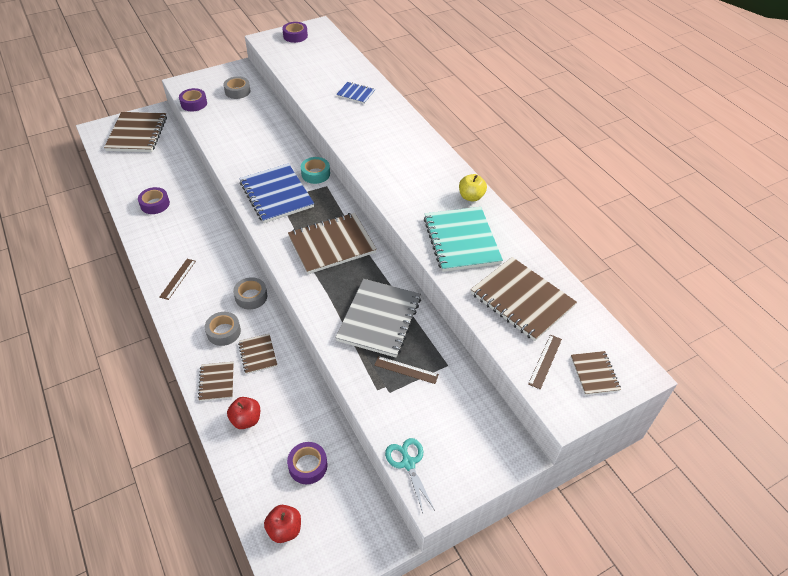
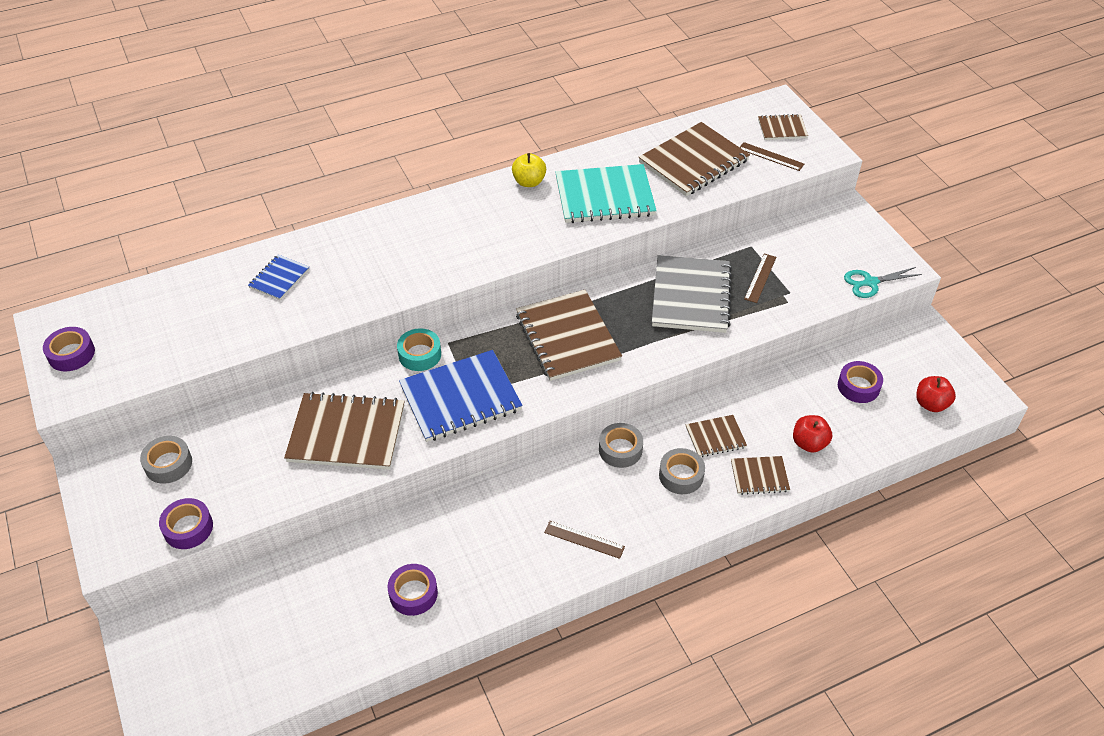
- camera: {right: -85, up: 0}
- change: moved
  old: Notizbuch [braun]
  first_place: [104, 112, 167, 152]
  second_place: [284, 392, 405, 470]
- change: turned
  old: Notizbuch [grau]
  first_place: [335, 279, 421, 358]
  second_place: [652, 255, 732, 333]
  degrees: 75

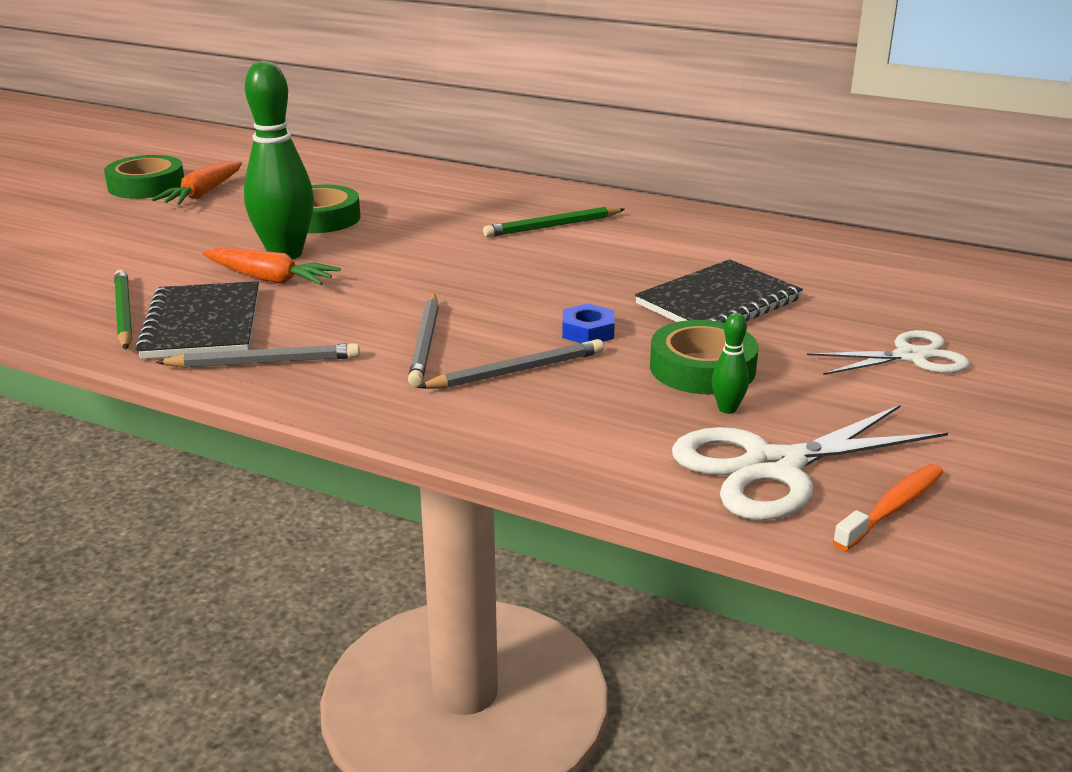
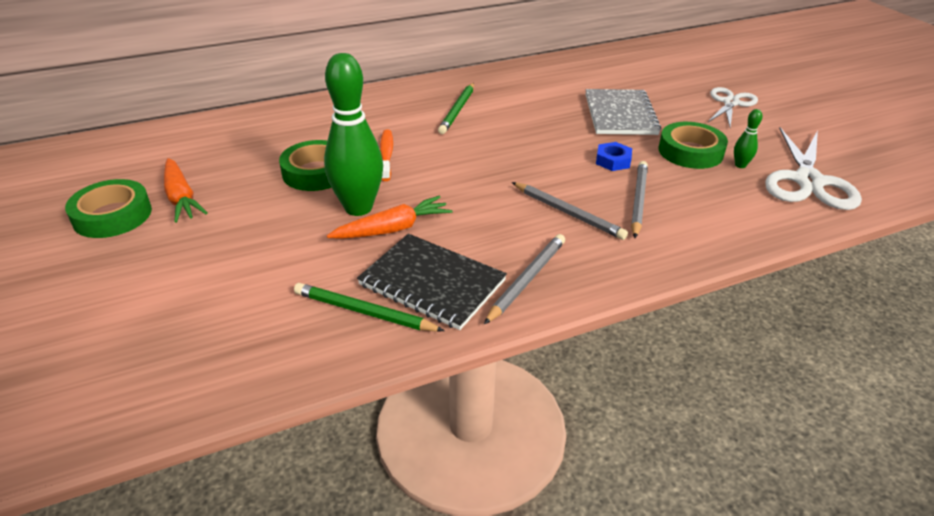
- camera: {right: -50, up: 10}
- change: moved
  old: Zahnbürste [orange]
  first_place: [833, 464, 944, 551]
  second_place: [380, 129, 393, 181]
- change: recoloured
  old: Notizbuch [schwarz]
  new: Notizbuch [grau]
  first_place: [635, 259, 803, 323]
  second_place: [585, 89, 661, 135]

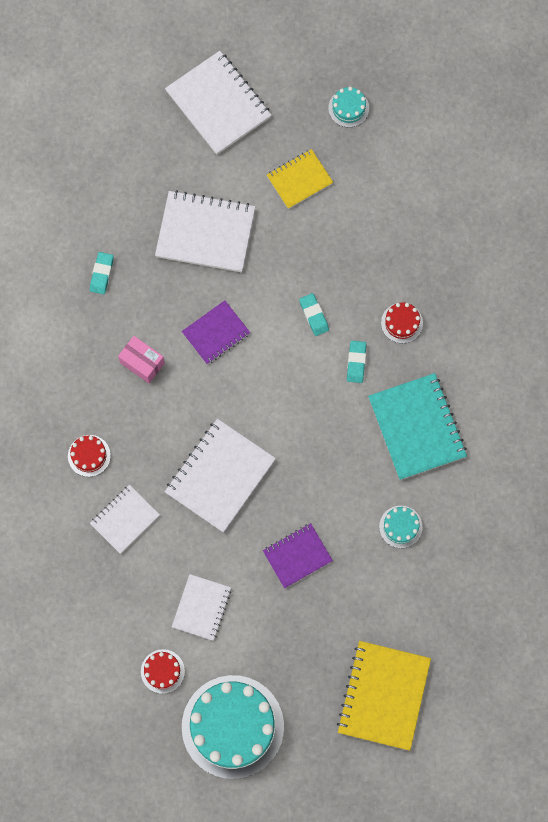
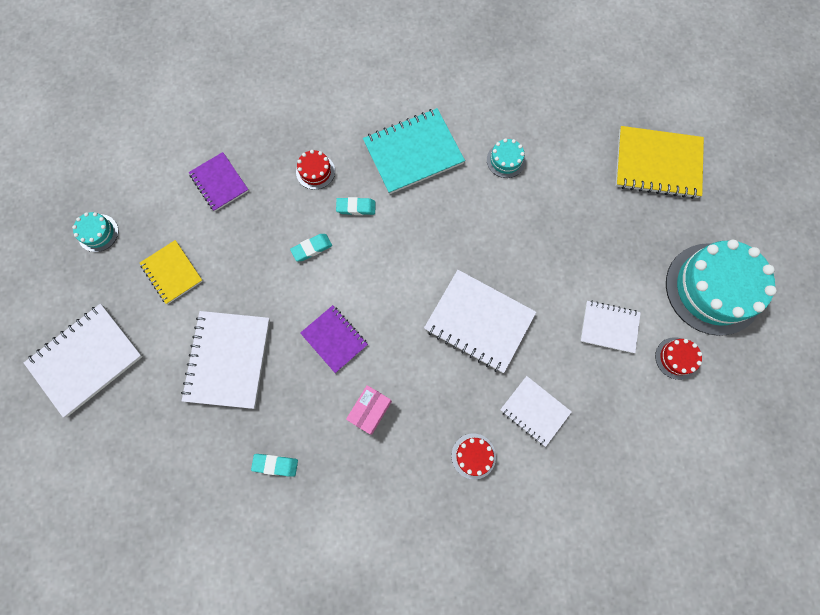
- camera: {right: -95, up: 0}
- change: moved
  old: Notizbuch [lila]
  first_place: [263, 523, 333, 588]
  second_place: [189, 152, 249, 211]

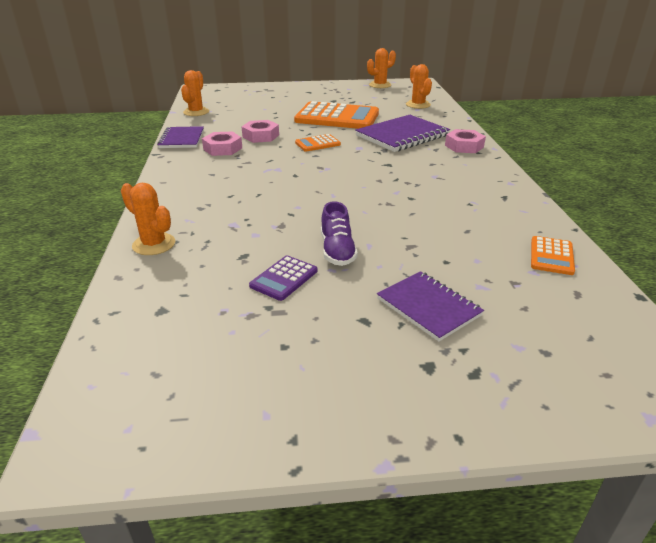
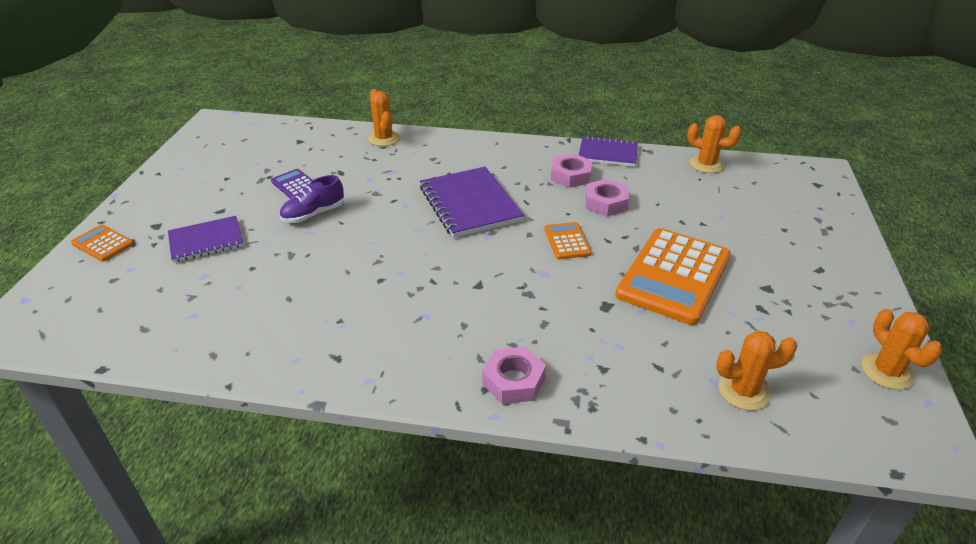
- camera: {right: 105, up: 5}
- change: moved
  old: Notizbuch [lila]
  first_place: [355, 115, 450, 152]
  second_place: [420, 167, 524, 238]
- change: moved
  old: Taschenrechner [orange]
  first_place: [531, 236, 575, 275]
  second_place: [71, 225, 134, 262]
- change: turned
  old: Kaktus [orange]
  first_place: [121, 183, 175, 255]
  second_place: [368, 89, 400, 146]
  degrees: -75
- change: turned
  old: Schuh [lila]
  first_place: [321, 201, 358, 266]
  second_place: [280, 175, 344, 223]
  degrees: -45

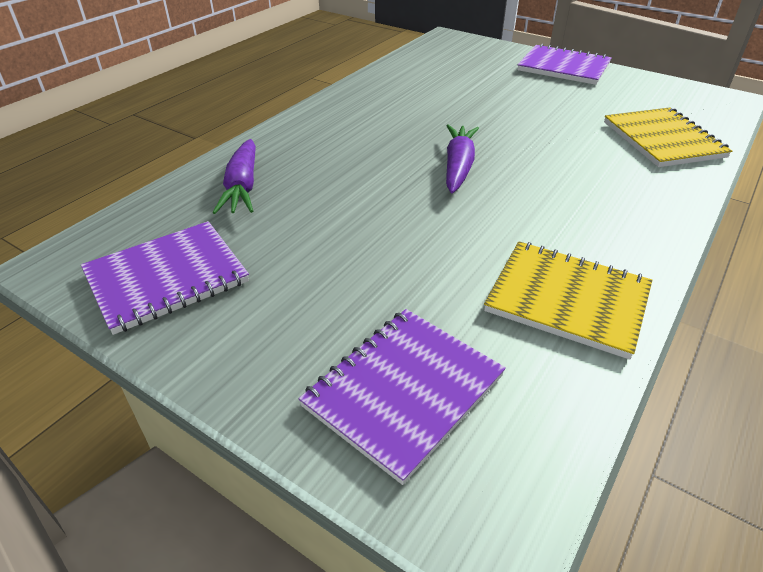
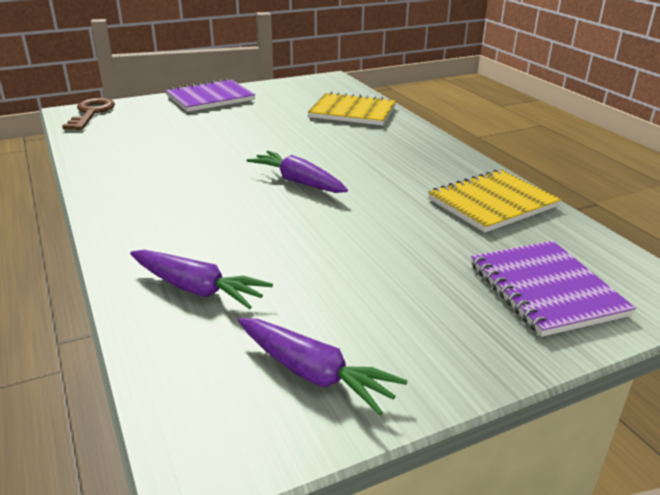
- camera: {right: -60, up: -10}
- change: added
  new: Schlüssel [braun]
  second_place: [62, 98, 115, 130]
- change: replaced
  old: Notizbuch [lila]
  new: Karotte [lila]
  first_place: [81, 221, 249, 335]
  second_place: [238, 318, 407, 415]

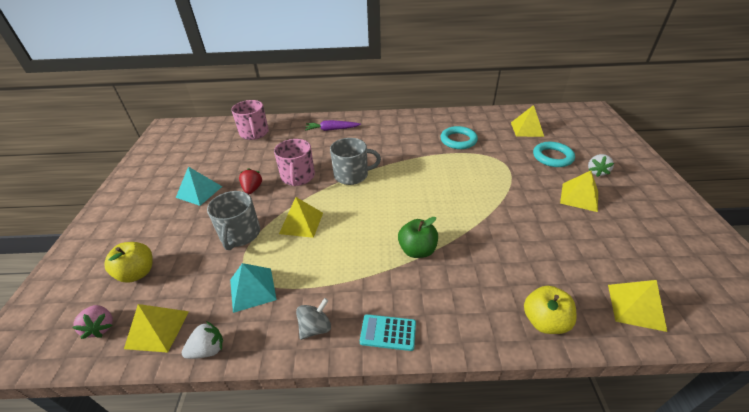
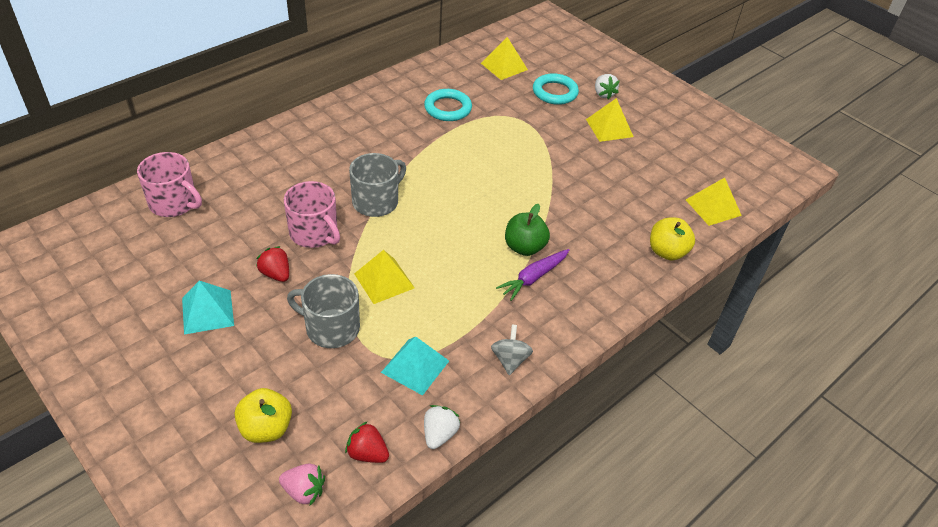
- camera: {right: -45, up: 5}
- change: removed
  old: Taschenrechner [türkis]
  first_place: [360, 314, 416, 351]
- change: moved
  old: Karotte [lila]
  first_place: [305, 120, 361, 131]
  second_place: [496, 249, 569, 301]
- change: replaced
  old: Pyramide [gelb]
  new: Erdbeere [rot]
  first_place: [124, 304, 189, 353]
  second_place: [345, 421, 389, 463]
- change: turned
  old: Tasse [grau]
  first_place: [207, 191, 260, 250]
  second_place: [287, 274, 360, 348]
  degrees: 150

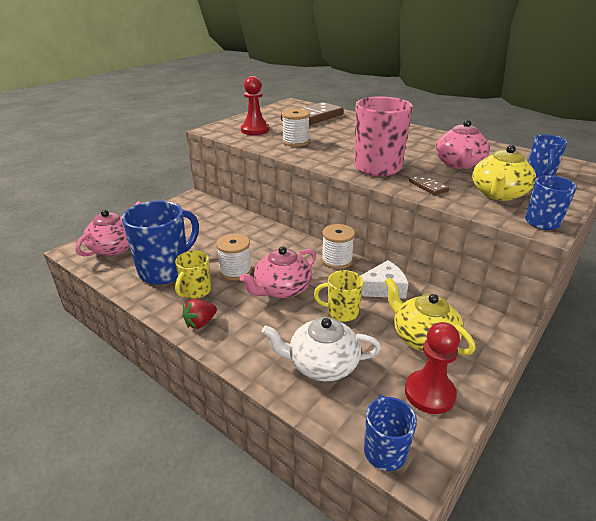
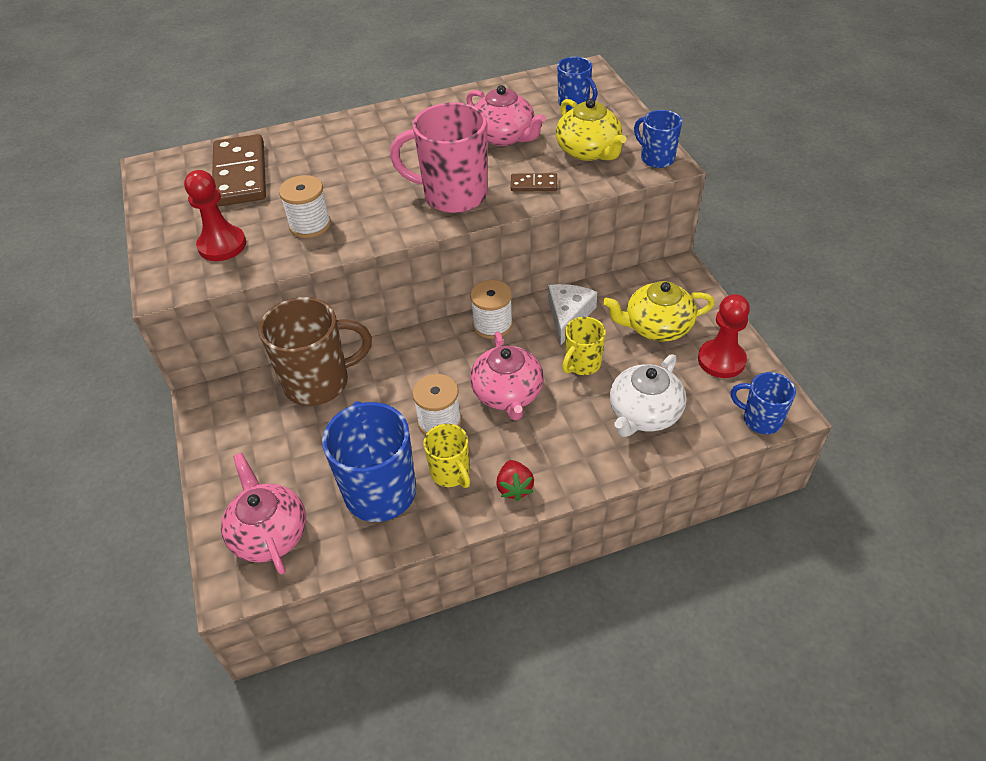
- camera: {right: -55, up: 15}
- change: added
  new: Tasse [braun]
  second_place: [259, 297, 372, 406]

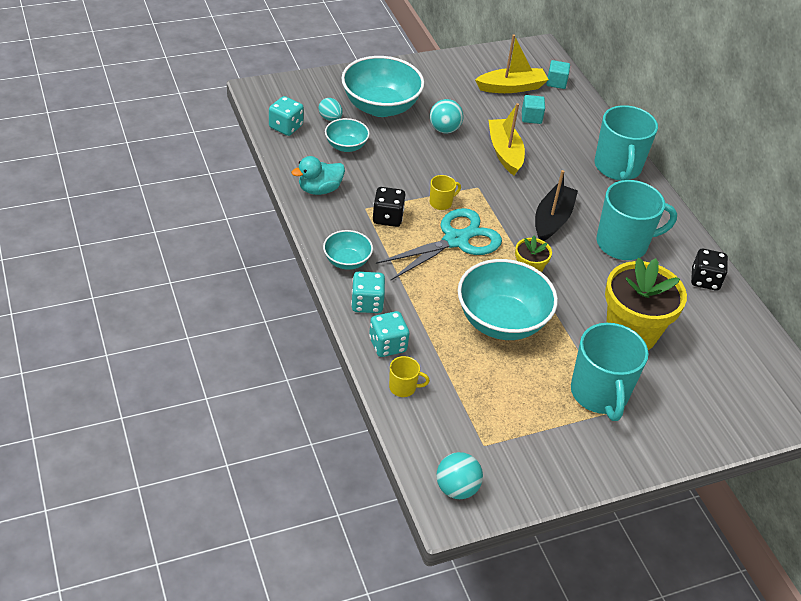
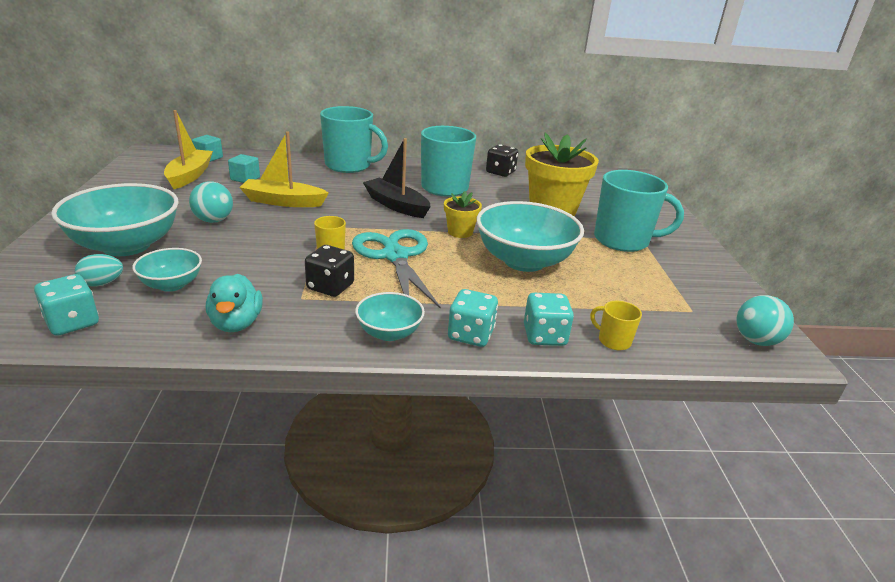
- camera: {right: -70, up: -15}
- change: turned
  old: Tasse [gelb]
  first_place: [389, 356, 430, 397]
  second_place: [590, 301, 642, 350]
  degrees: -75

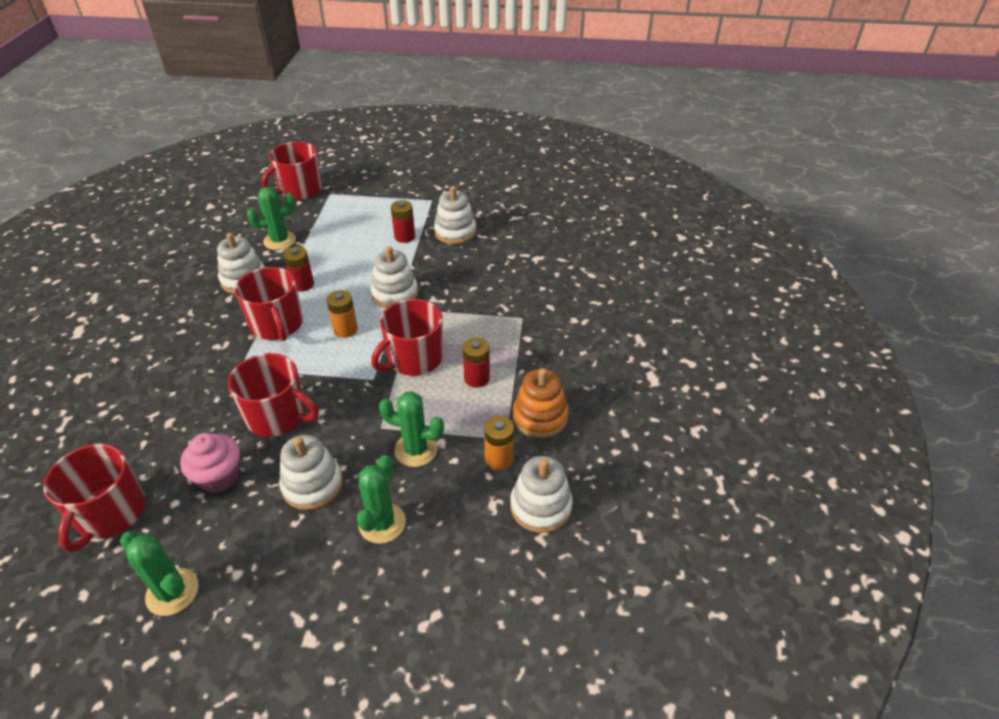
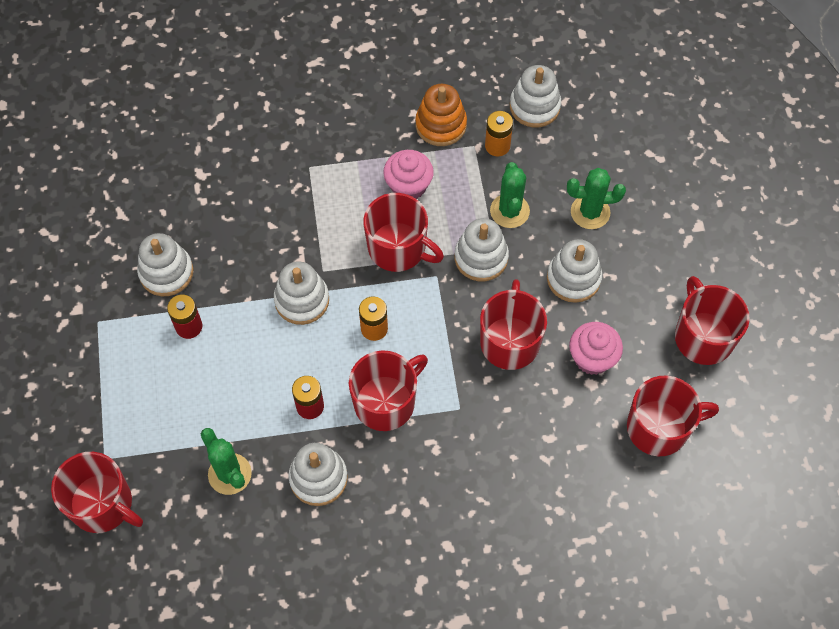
- camera: {right: -105, up: 20}
- change: added
  new: Stapelspielzeug [weiß]
  second_place: [455, 218, 509, 281]
- change: replaced
  old: Kaktus [grün]
  new: Tasse [rot]
  first_place: [120, 532, 198, 616]
  second_place: [675, 276, 750, 365]
- change: replaced
  old: Batterie [rot]
  new: Muffin [rosa]
  first_place: [463, 337, 490, 388]
  second_place: [383, 150, 434, 199]

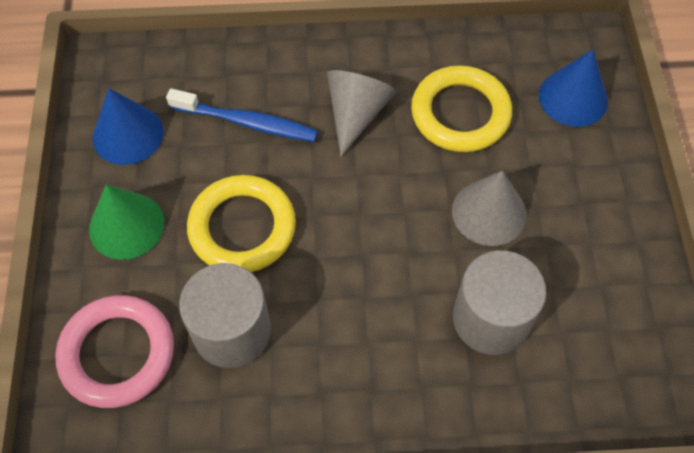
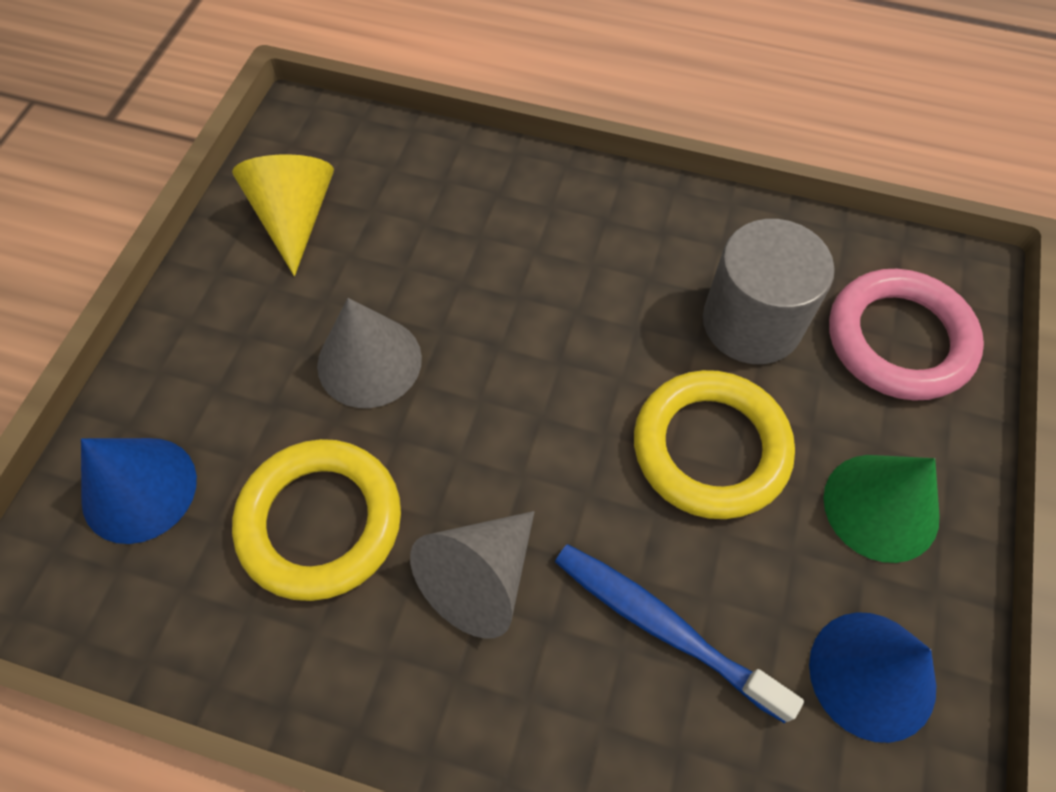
- camera: {right: -160, up: 0}
- change: removed
  old: Vollzylinder [grau]
  first_place: [453, 250, 547, 355]
- change: added
  new: Kegel [gelb]
  second_place: [232, 154, 334, 276]

